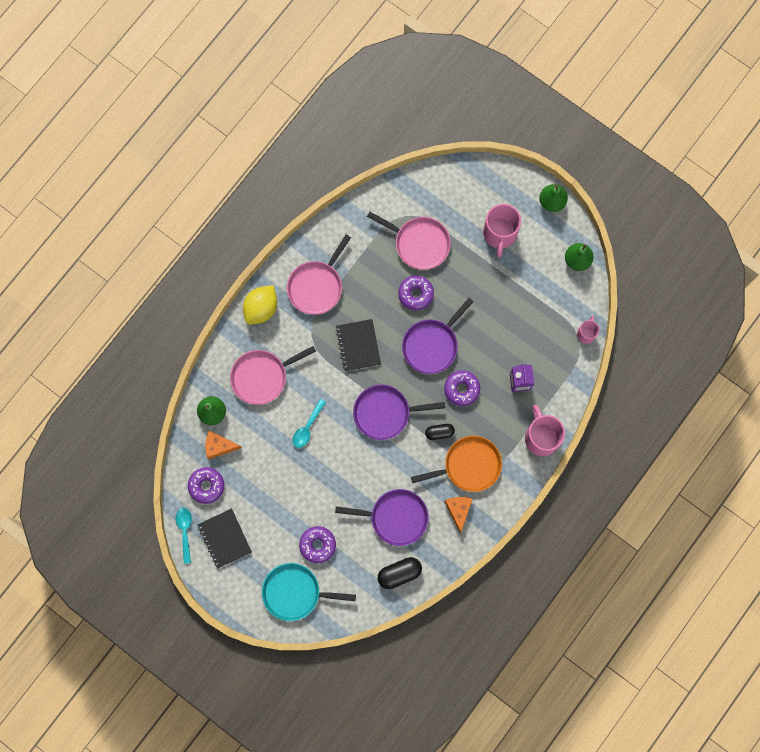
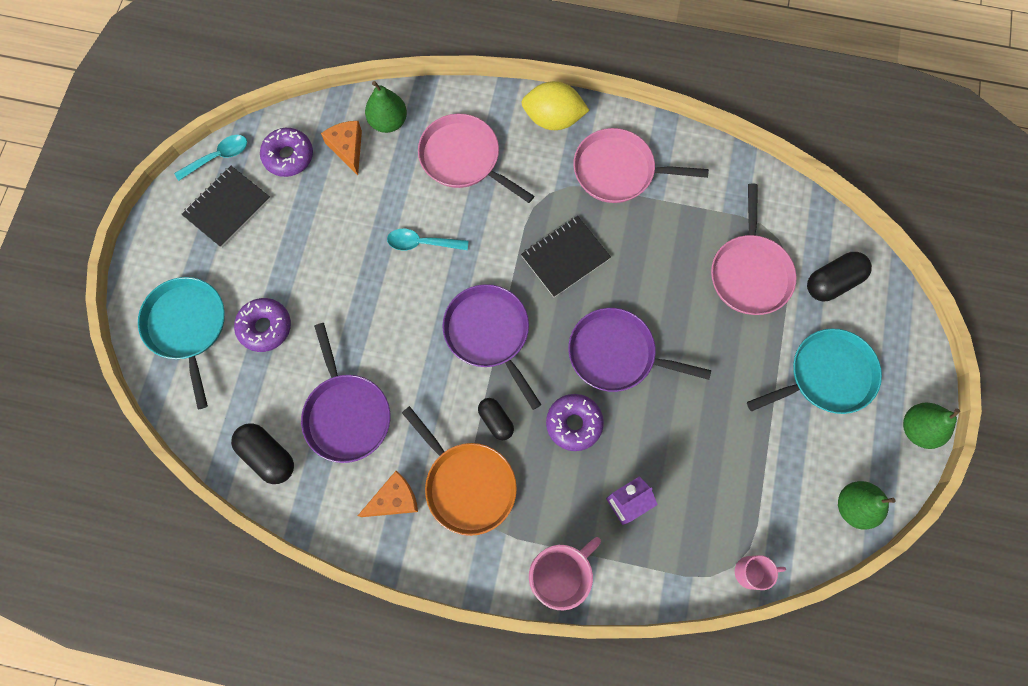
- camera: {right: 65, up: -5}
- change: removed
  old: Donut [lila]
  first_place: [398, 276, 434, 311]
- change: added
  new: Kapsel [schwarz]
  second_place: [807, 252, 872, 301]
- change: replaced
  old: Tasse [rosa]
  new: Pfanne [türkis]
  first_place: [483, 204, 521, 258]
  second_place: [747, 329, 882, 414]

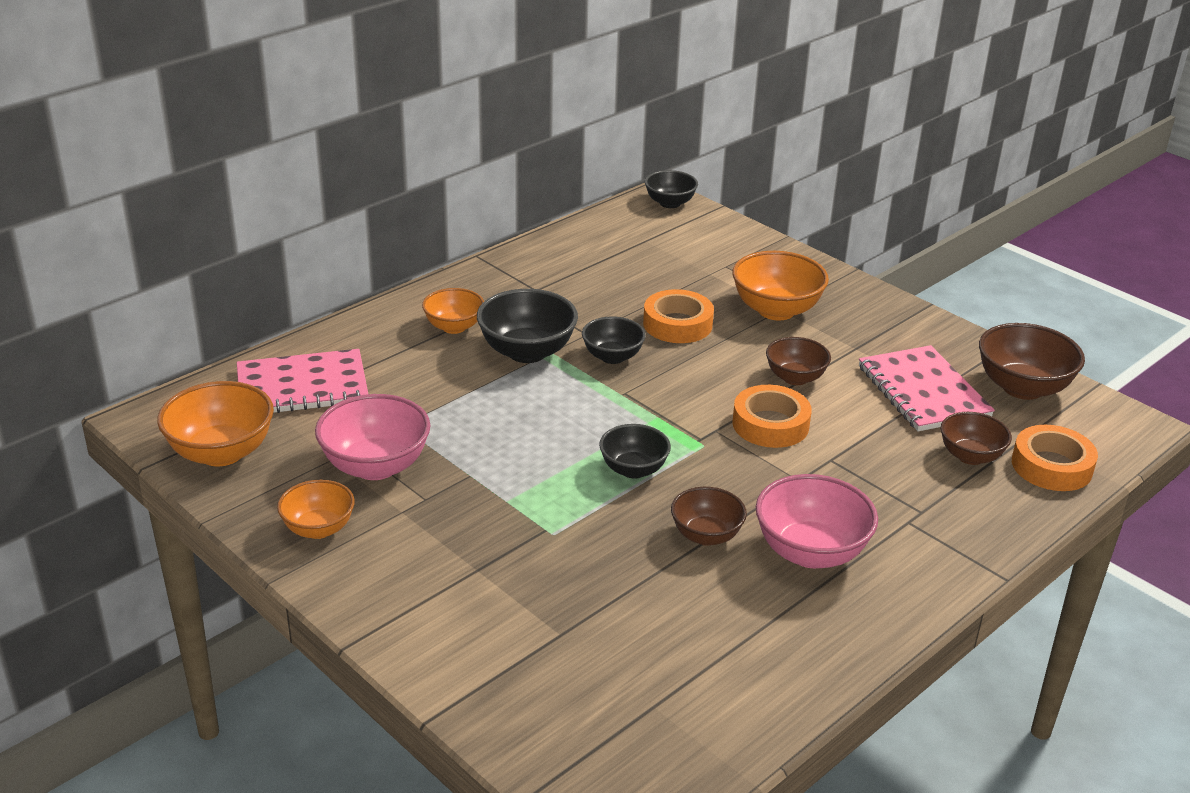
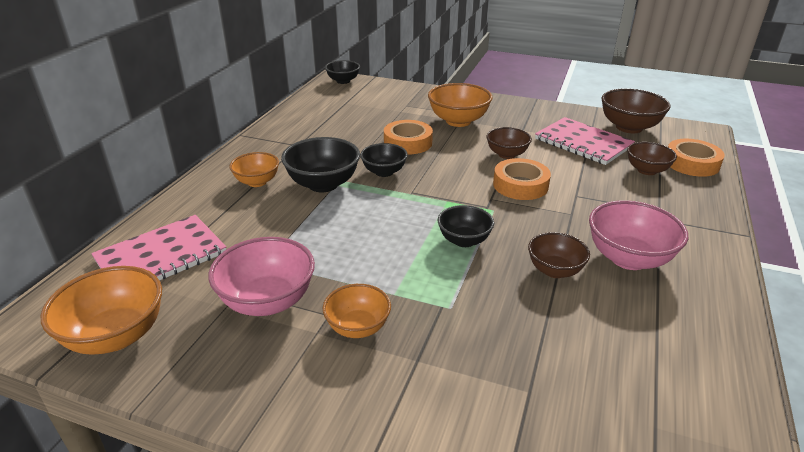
- camera: {right: -25, up: 0}
- change: moved
  old: Schüssel [orange]
  first_place: [277, 480, 355, 539]
  second_place: [322, 284, 391, 338]

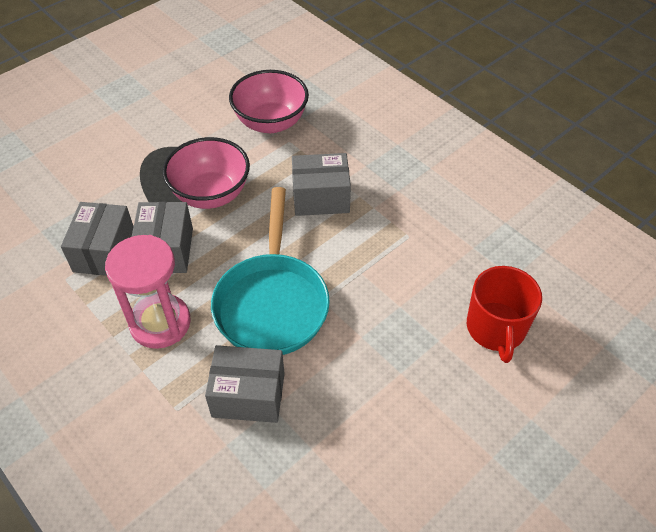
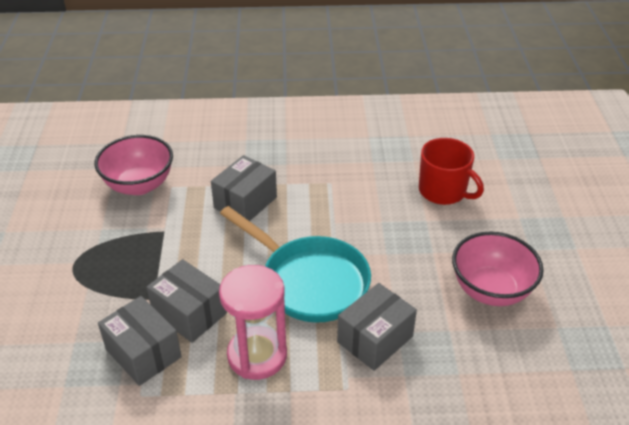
- camera: {right: -50, up: -10}
- change: moved
  old: Schüssel [rosa]
  first_place: [162, 137, 250, 209]
  second_place: [452, 232, 544, 306]

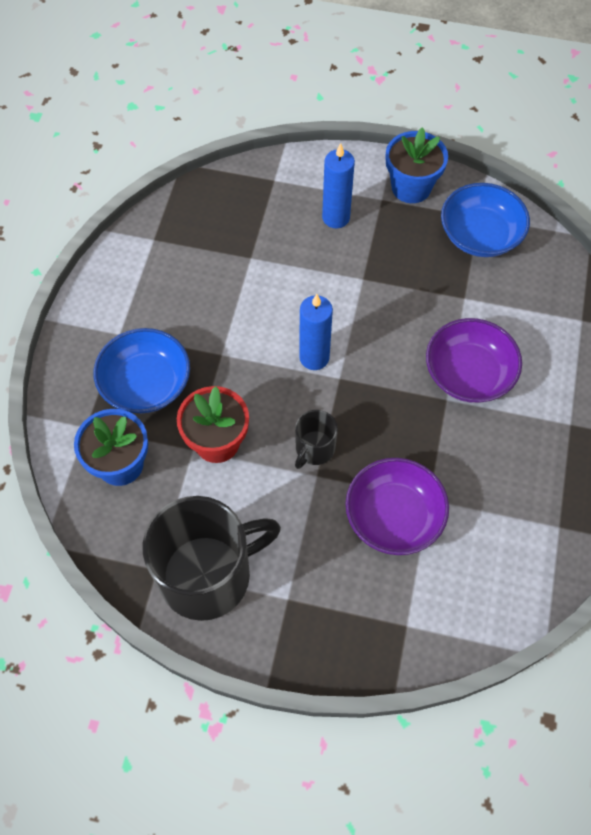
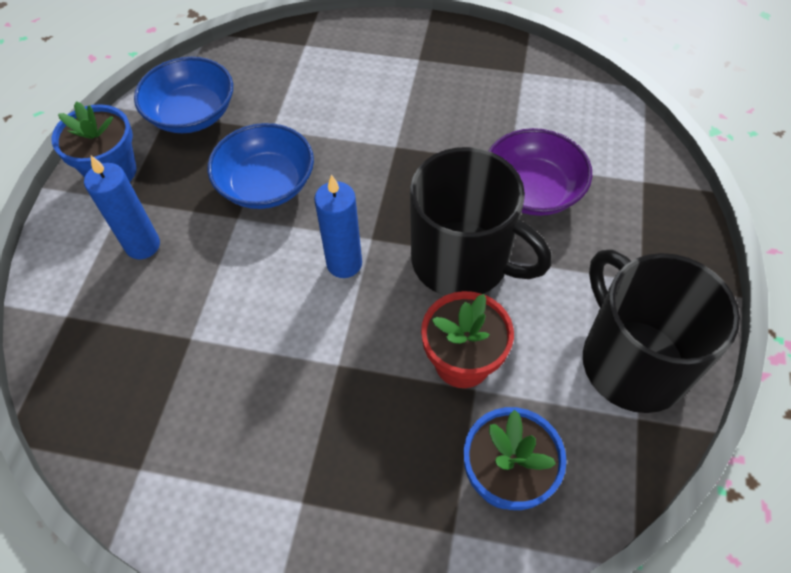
- camera: {right: -90, up: -5}
- change: removed
  old: Schüssel [lila]
  first_place: [426, 318, 522, 403]
- change: moved
  old: Schüssel [blau]
  first_place: [94, 328, 190, 414]
  second_place: [208, 123, 314, 209]
- change: resized
  old: Tasse [schwarz]
  first_place: [295, 410, 338, 469]
  second_place: [410, 147, 552, 296]
  factor: 2.16

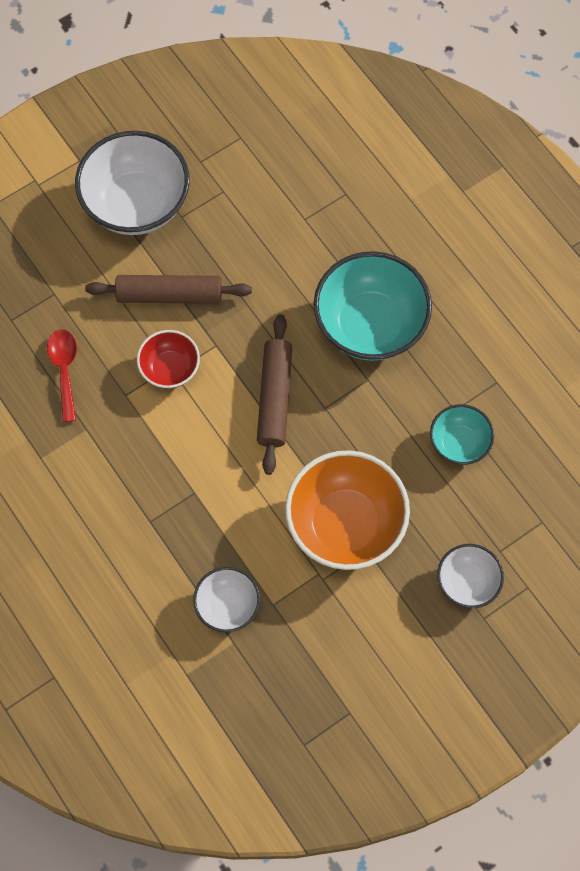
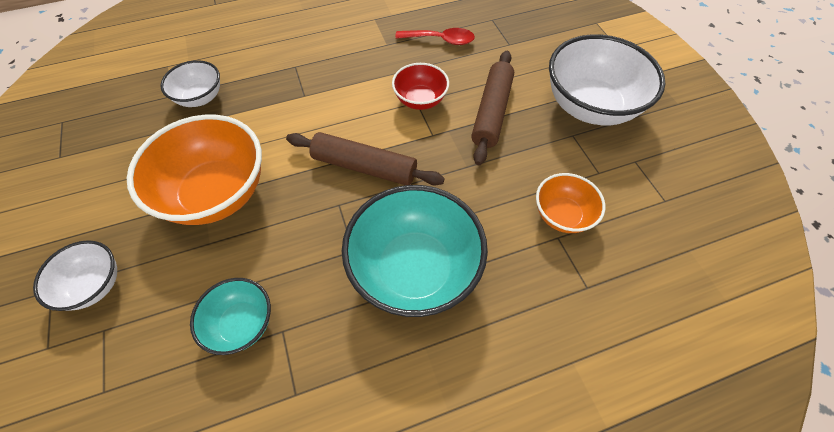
- camera: {right: 105, up: -10}
- change: added
  new: Schüssel [orange]
  second_place: [536, 173, 605, 233]

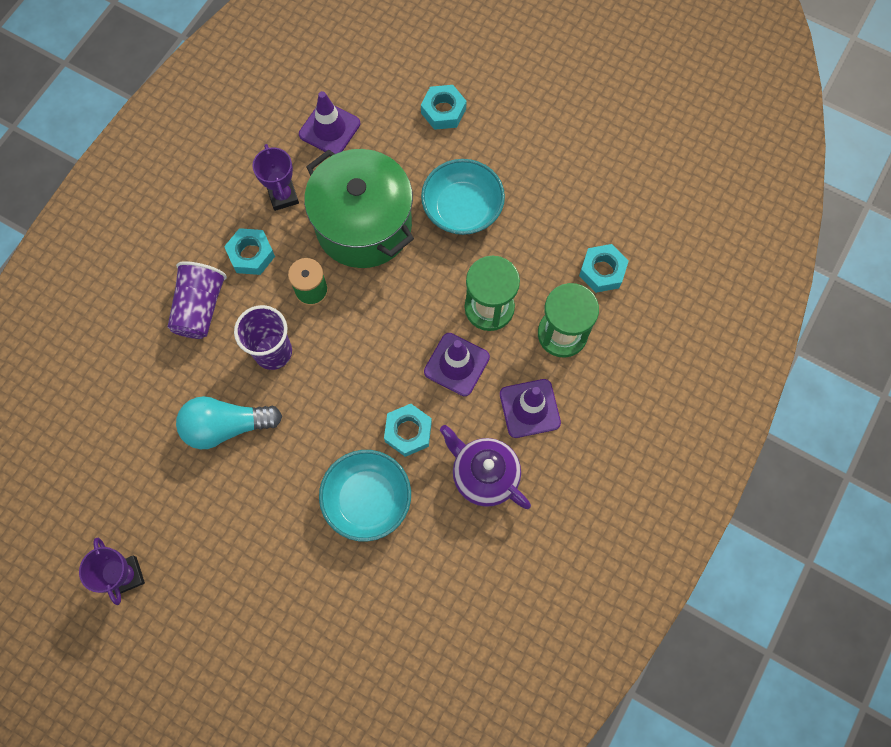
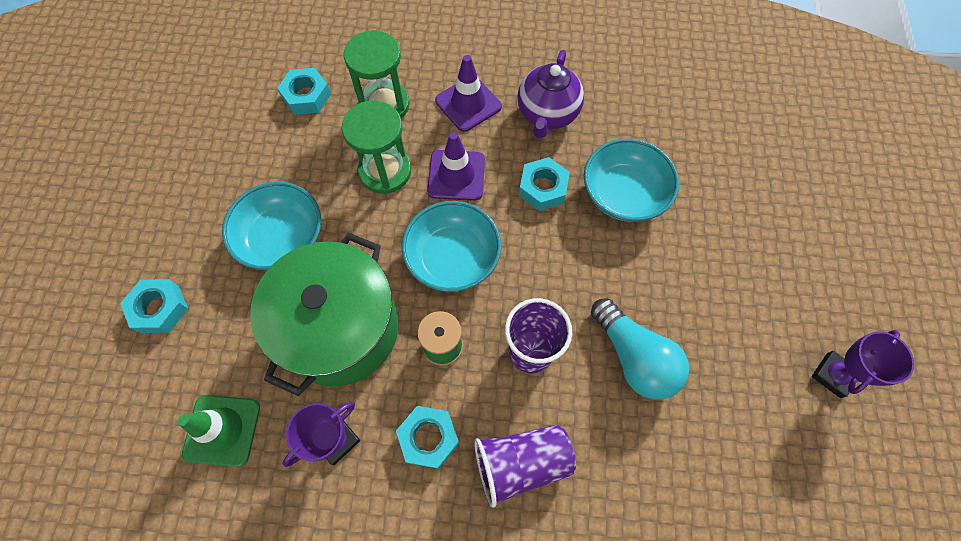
- camera: {right: -115, up: -5}
- change: added
  new: Schüssel [türkis]
  second_place: [402, 201, 501, 292]
- change: recoloured
  old: Leitkegel [lila]
  new: Leitkegel [grün]
  first_place: [299, 91, 360, 154]
  second_place: [178, 395, 260, 467]

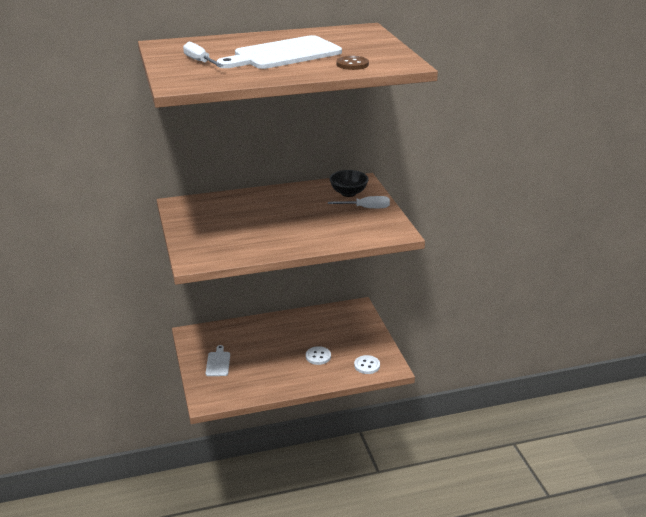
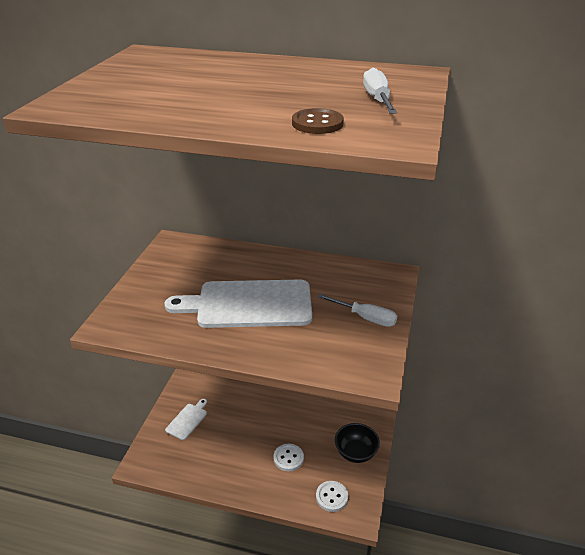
- camera: {right: 30, up: 5}
- change: moved
  old: Schraubenzieher [weiß]
  first_place: [183, 42, 223, 67]
  second_place: [363, 67, 397, 114]
- change: moved
  old: Schneidebrett [weiß]
  first_place: [217, 35, 342, 69]
  second_place: [165, 279, 312, 328]
- change: moved
  old: Schüssel [schwarz]
  first_place: [329, 170, 369, 197]
  second_place: [335, 423, 380, 463]

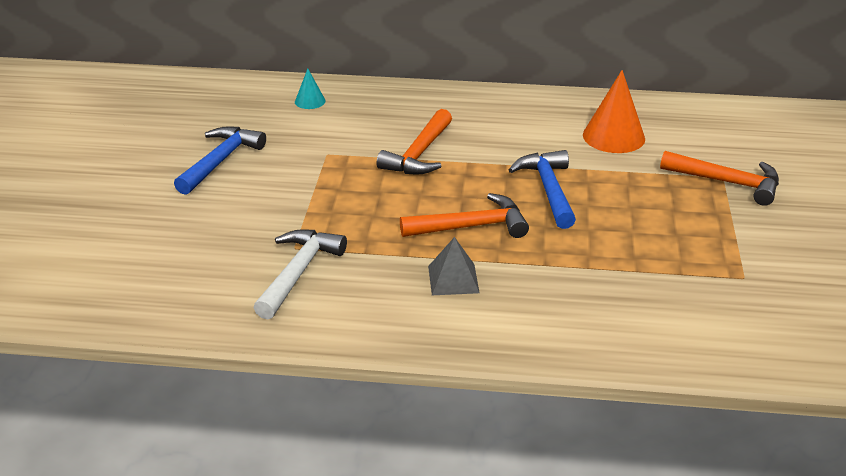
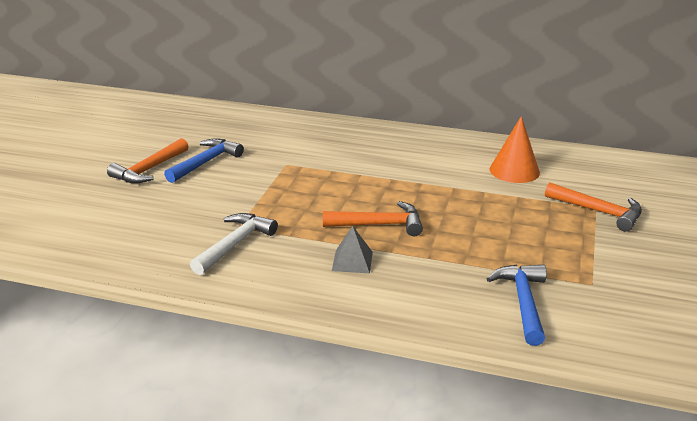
- camera: {right: 10, up: -5}
- change: removed
  old: Kegel [türkis]
  first_place: [295, 69, 326, 109]
- change: moved
  old: Hammer [orange]
  first_place: [376, 109, 452, 174]
  second_place: [107, 138, 189, 183]
- change: moved
  old: Hammer [blau]
  first_place: [508, 150, 576, 229]
  second_place: [486, 264, 547, 346]

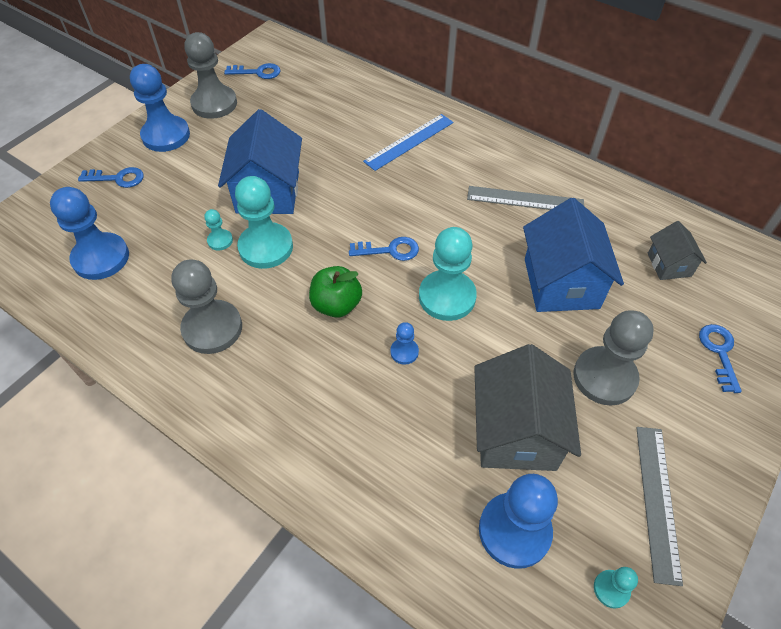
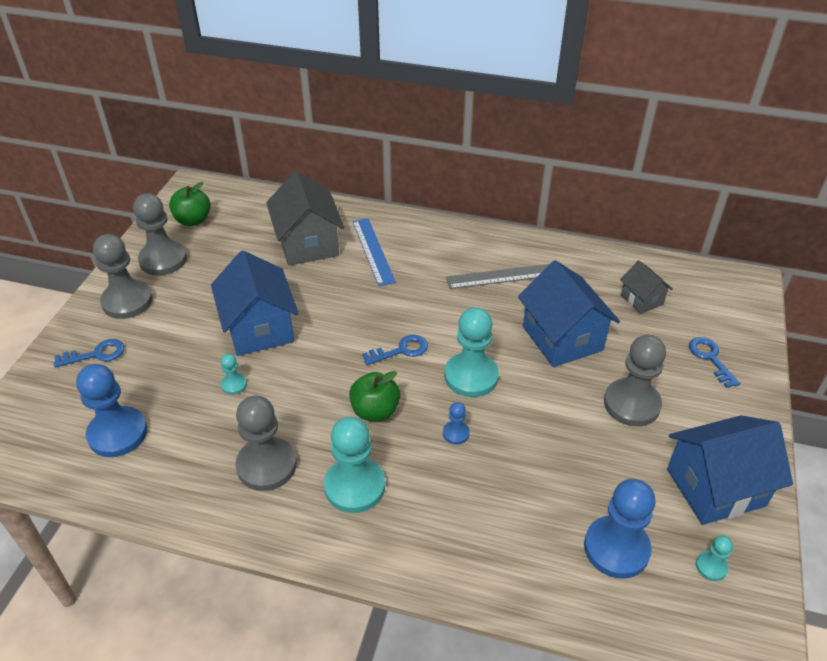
- camera: {right: -20, up: -10}
- change: moved
  old: Bauer [türkis]
  first_place: [235, 176, 293, 269]
  second_place: [324, 417, 385, 513]
- change: moved
  old: Haus [grau]
  first_place: [474, 344, 581, 471]
  second_place: [266, 171, 344, 266]
- change: replaced
  old: Schlüssel [blau]
  new: Apfel [grün]
  first_place: [224, 63, 280, 79]
  second_place: [169, 182, 211, 226]
- change: replaced
  old: Lineal [grau]
  new: Haus [blau]
  first_place: [636, 427, 683, 586]
  second_place: [667, 415, 793, 525]
- change: recoloured
  old: Bauer [blau]
  new: Bauer [grau]
  first_place: [130, 64, 190, 152]
  second_place: [93, 234, 153, 319]
- change: turned
  old: Lineal [blau]
  first_place: [363, 114, 454, 171]
  second_place: [352, 218, 396, 286]
  degrees: -45

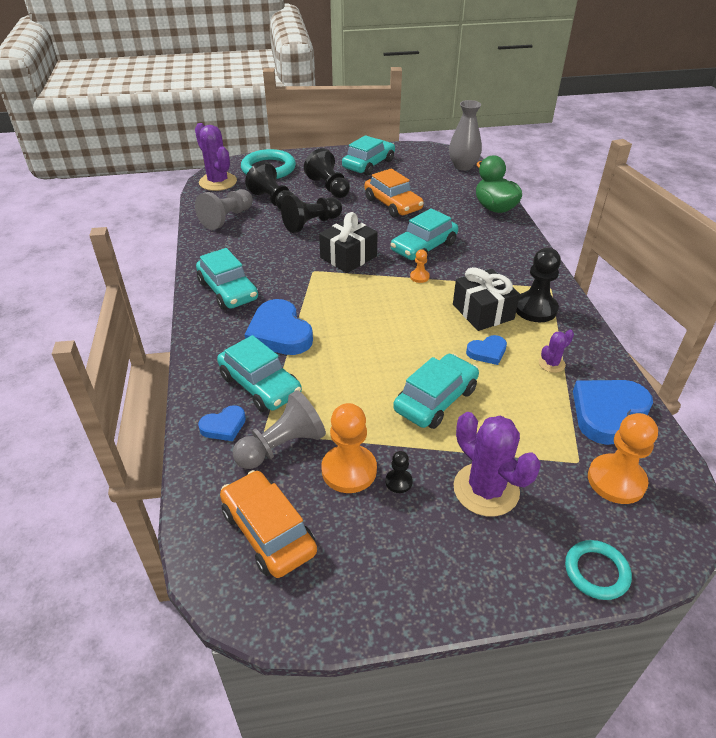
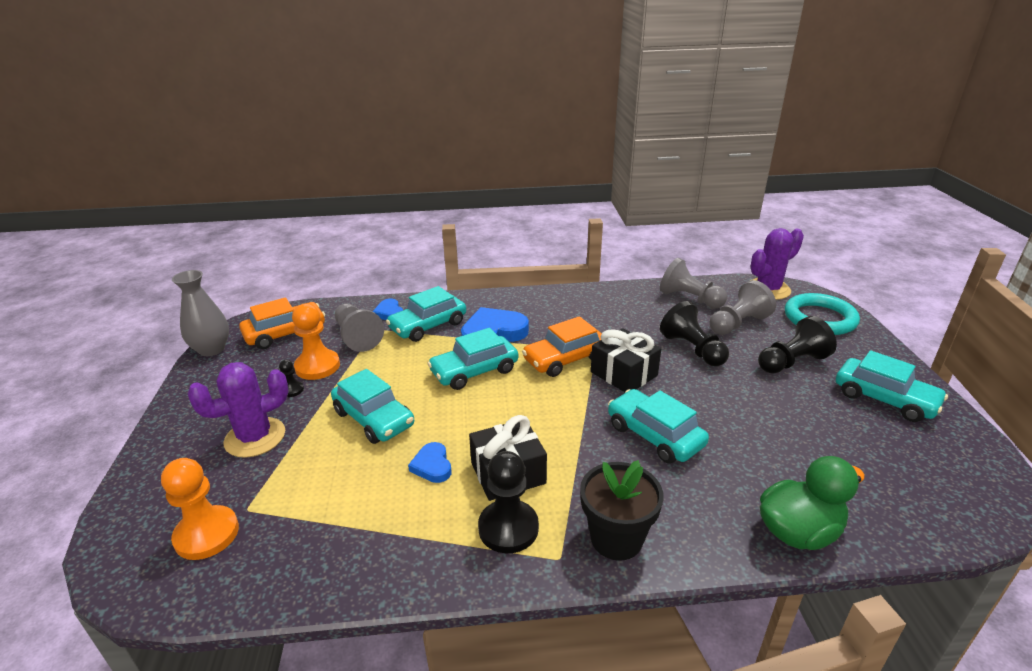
- camera: {right: 95, up: -10}
- change: removed
  old: Bauer [orange]
  first_place: [410, 249, 430, 283]
- change: removed
  old: Kaktus [lila]
  first_place: [539, 330, 574, 373]
- change: removed
  old: Ring [türkis]
  first_place: [565, 540, 632, 600]
- change: removed
  old: Herz [blau]
  first_place: [573, 380, 653, 445]
- change: added
  new: Blumentopf [schwarz]
  second_place: [580, 460, 664, 561]
- change: moved
  old: Auto [türkis]
  first_place: [196, 248, 258, 310]
  second_place: [427, 328, 518, 390]
- change: moved
  old: Auto [orange]
  first_place: [364, 168, 424, 218]
  second_place: [522, 316, 602, 377]
- change: moved
  old: Vase [grau]
  first_place: [449, 100, 482, 171]
  second_place: [172, 270, 229, 356]
- change: recoloured
  old: Bauer [schwarz]
  new: Bauer [grau]
  first_place: [245, 161, 294, 210]
  second_place: [709, 280, 776, 335]

